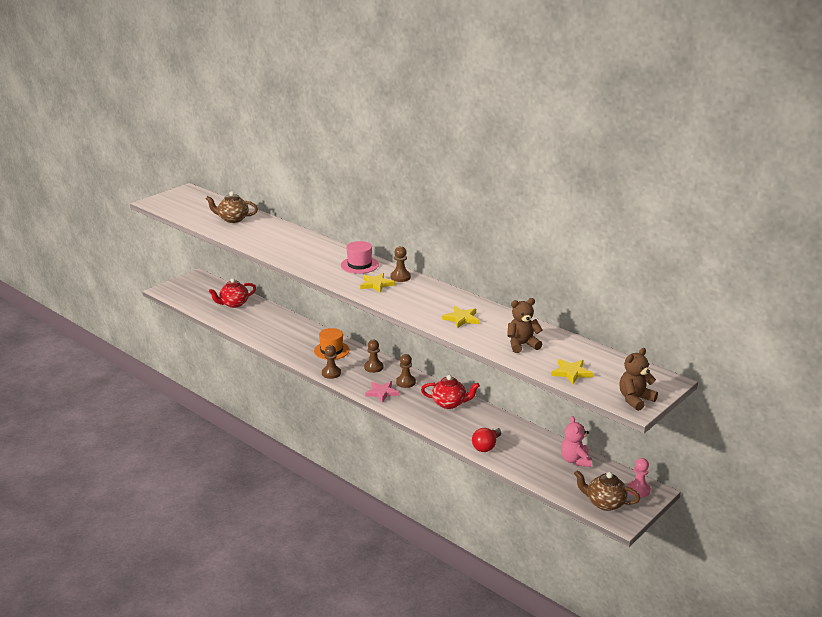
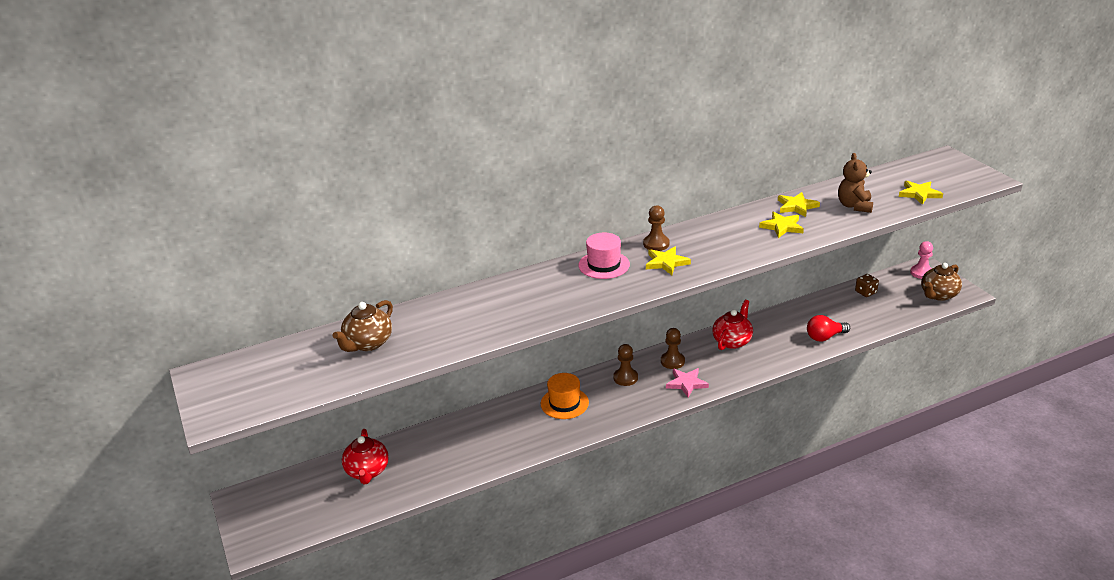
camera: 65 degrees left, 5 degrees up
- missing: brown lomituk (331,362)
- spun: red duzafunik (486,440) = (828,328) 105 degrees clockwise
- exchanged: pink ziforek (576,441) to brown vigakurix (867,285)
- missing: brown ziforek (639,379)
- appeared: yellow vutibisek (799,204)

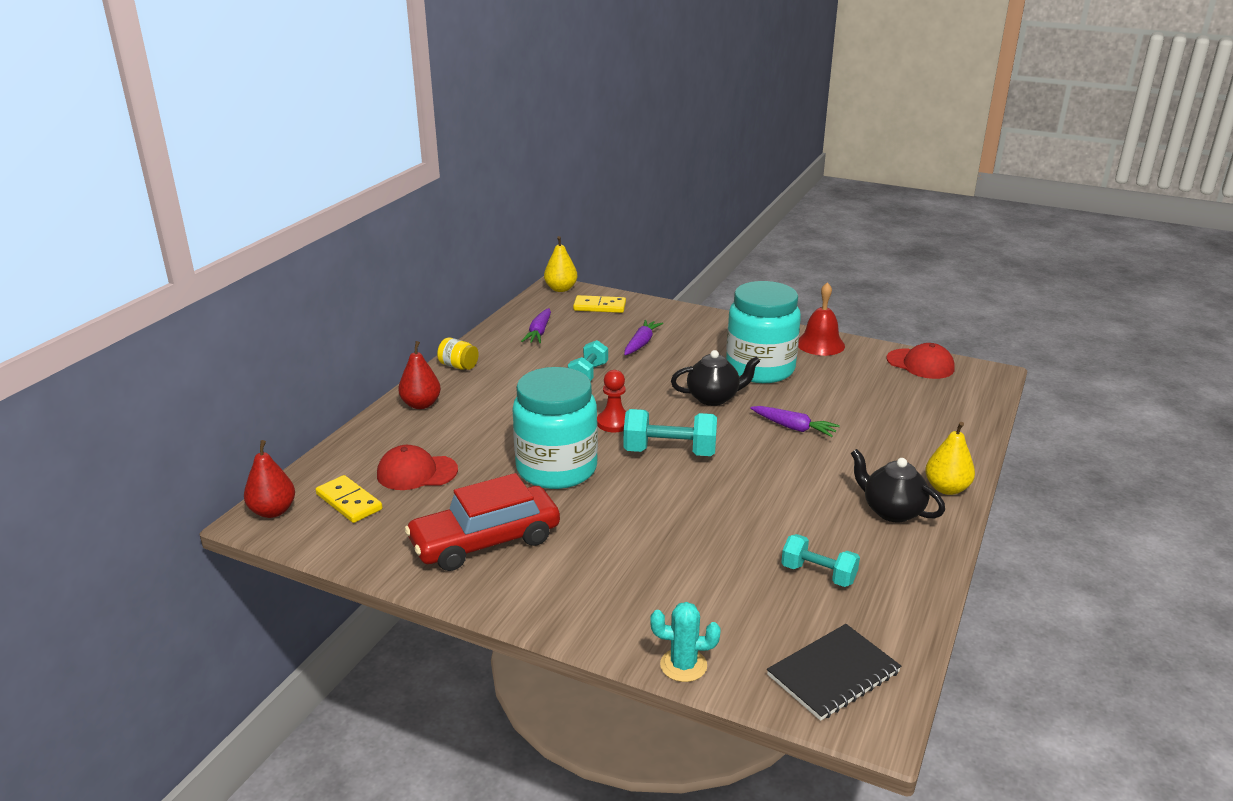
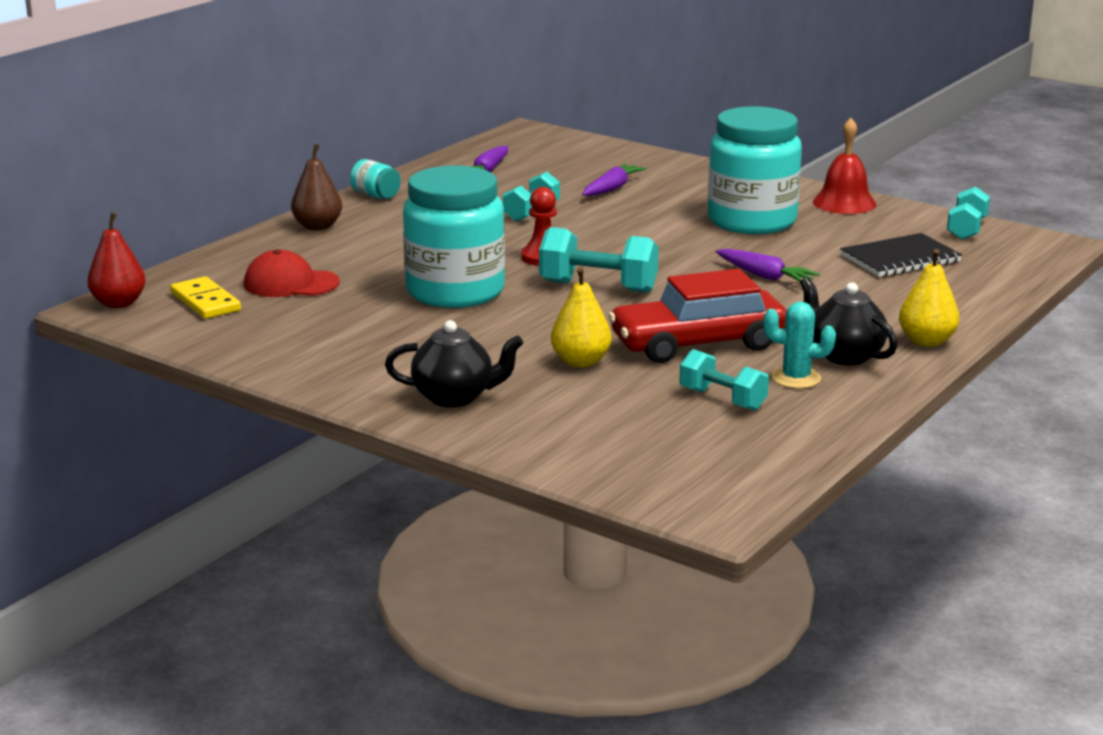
camera: 10 degrees right, 5 degrees down
- colour: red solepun (419,375) to brown solepun (316,187)
- relocated: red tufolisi (482,522) to (697,316)
- colour: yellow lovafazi (458,354) to turquoise lovafazi (375,179)
- relocated: yellow solepun (560,264) to (581,317)
- missing: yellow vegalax (599,304)
- relocated: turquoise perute (685,642) to (799,345)
- relocated: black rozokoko (715,378) to (454,363)
- relocated: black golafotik (834,672) to (901,255)
- exchanged: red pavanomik (921,361) to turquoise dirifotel (968,213)

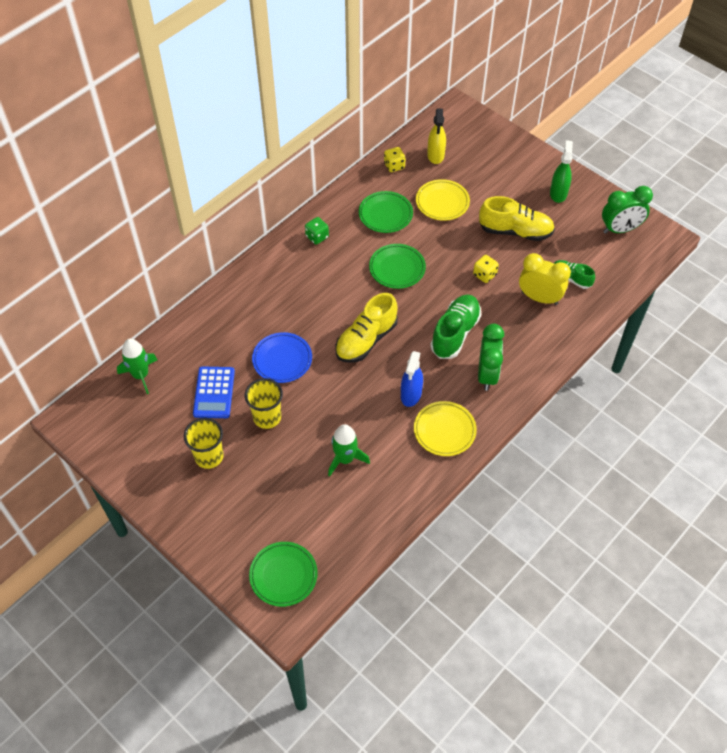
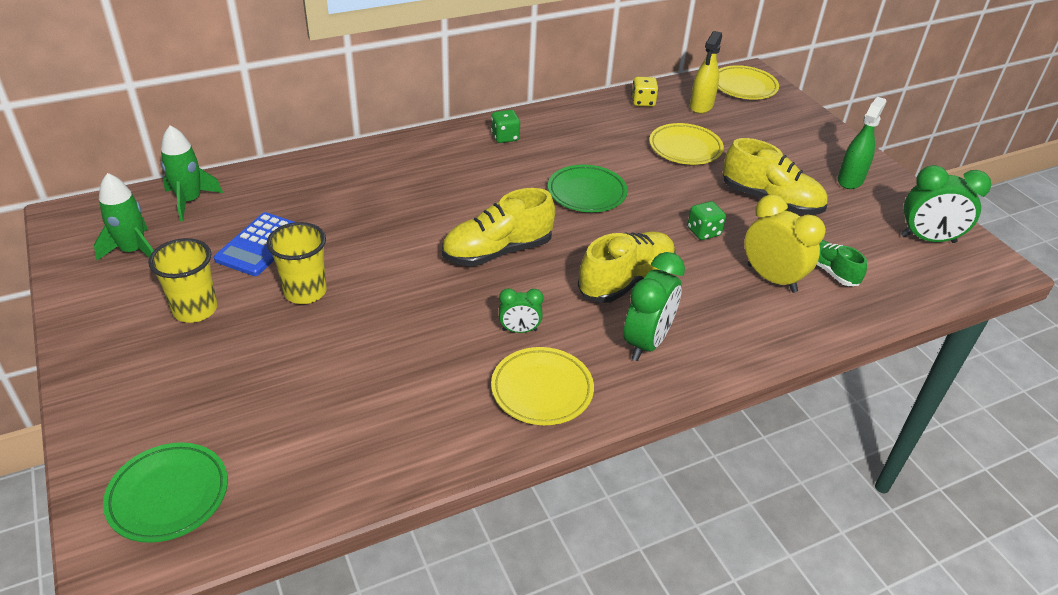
camera: 20 degrees right, 15 degrees down
- missing: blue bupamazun (282,357)
- relocated: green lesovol (349,450) to (123,217)
- missing: green bupamazun (386,212)
- exchanged: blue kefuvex (412,379) to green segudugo (521,310)
- colour: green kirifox (455,327) to yellow kirifox (626,267)
- colour: yellow vigakurix (486,269) to green vigakurix (706,220)
- appeared: yellow bupamazun (748,82)

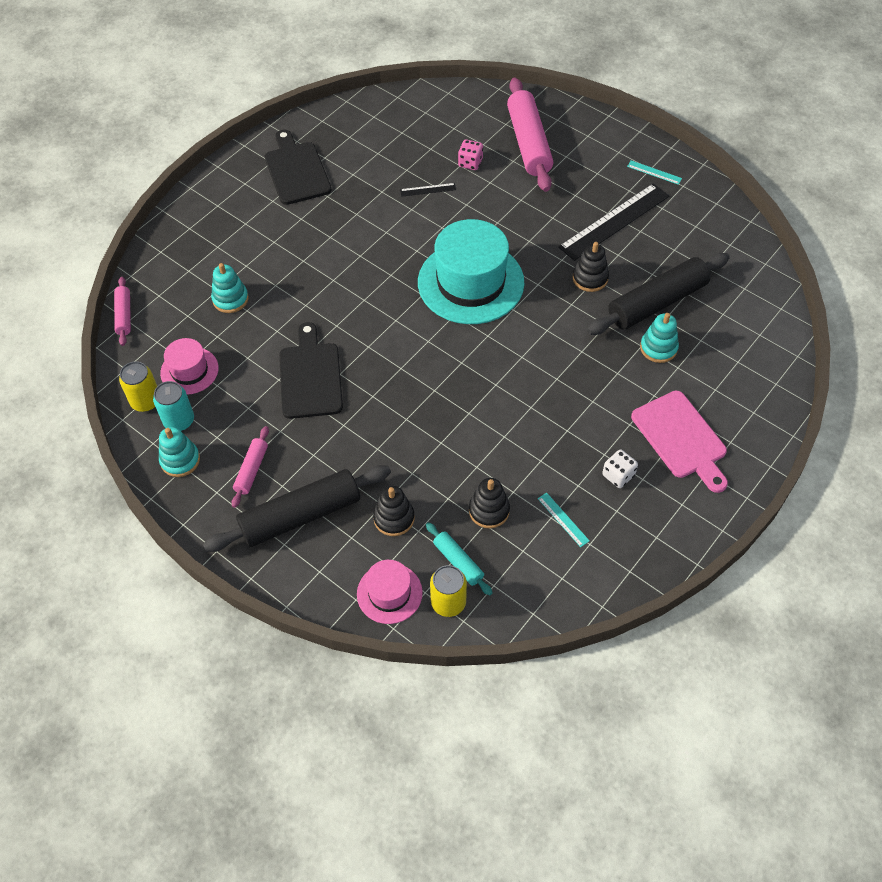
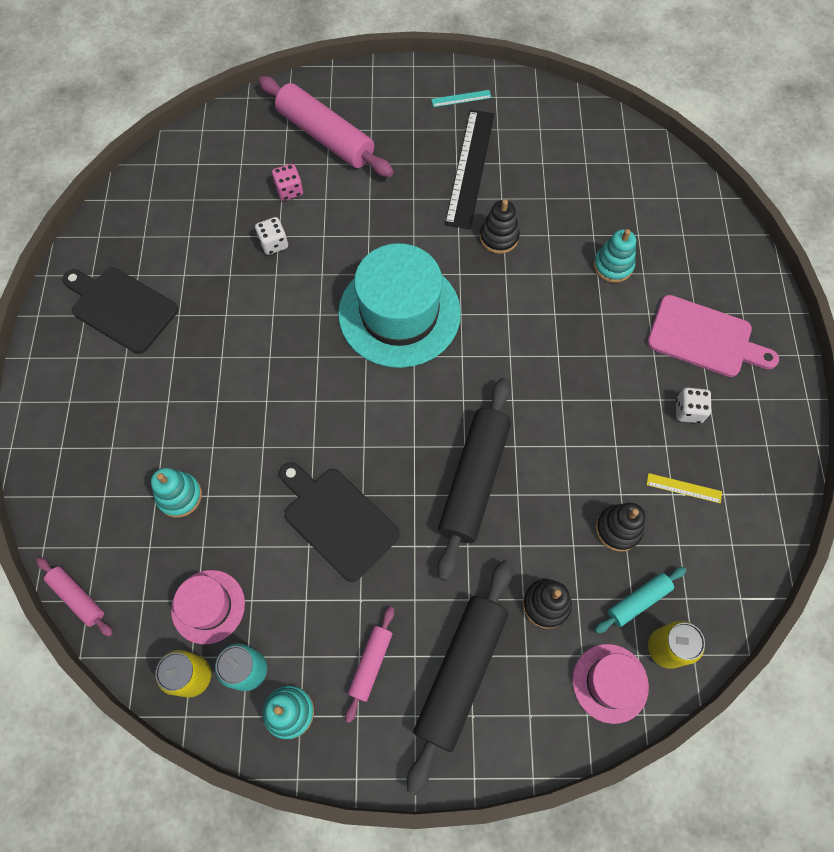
camera: 40 degrees left, 10 degrees up
- spun: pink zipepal (250,467) = (369,665) 45 degrees clockwise
- exchanged: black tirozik (428,190) to white vigakurix (271,236)
- spun: turquoise zipepal (459,558) = (640,600) 45 degrees counterclockwise
- colour: turquoise tirozik (564,519) to yellow tirozik (684,488)
- relocated: black zipepal (658,294) to (474,479)

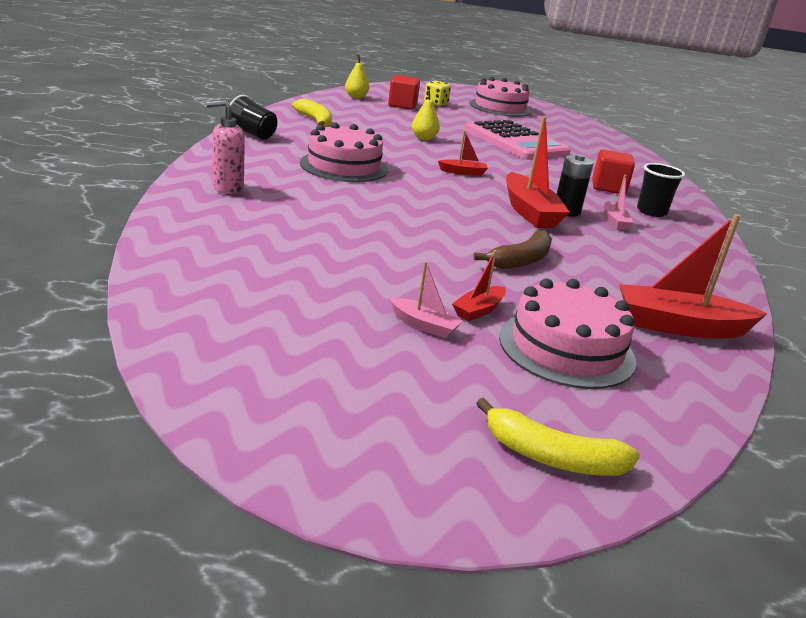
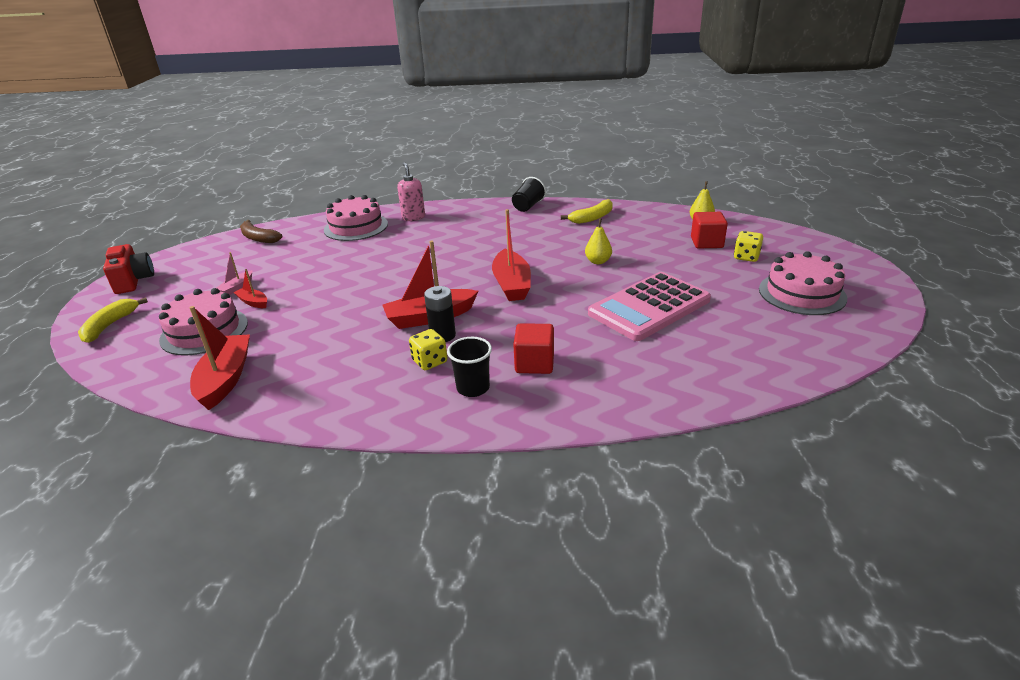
camera: 90 degrees right, 5 degrees up
- relocated: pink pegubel (344,152) to (356,218)
- size: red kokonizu (463,153) = (511,255) x1.96
- relocated: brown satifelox (512,249) to (261,231)
- exchanged: pink kokonizu (619,202) to yellow vigakurix (428,349)
- appeared: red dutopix (128,269)

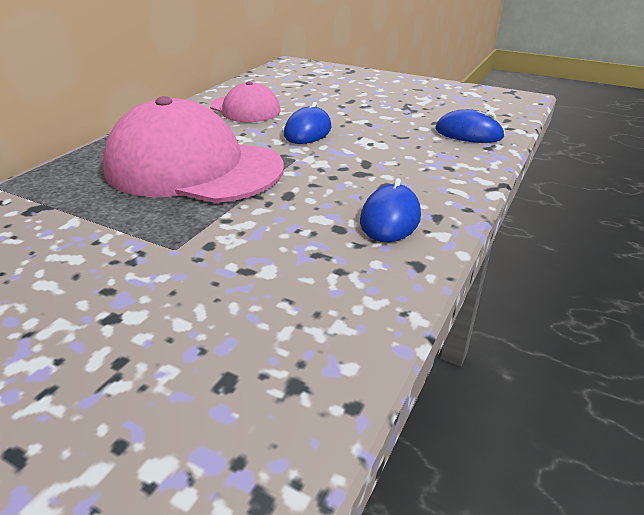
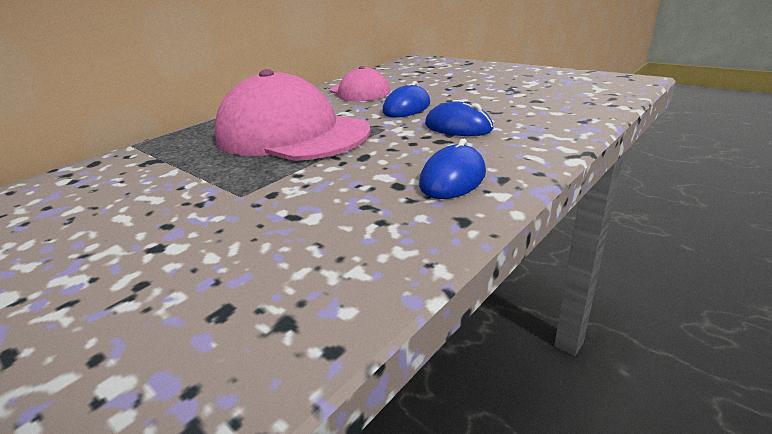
camera: 15 degrees right, 5 degrees down
- relocated: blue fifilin (470,126) to (459,119)

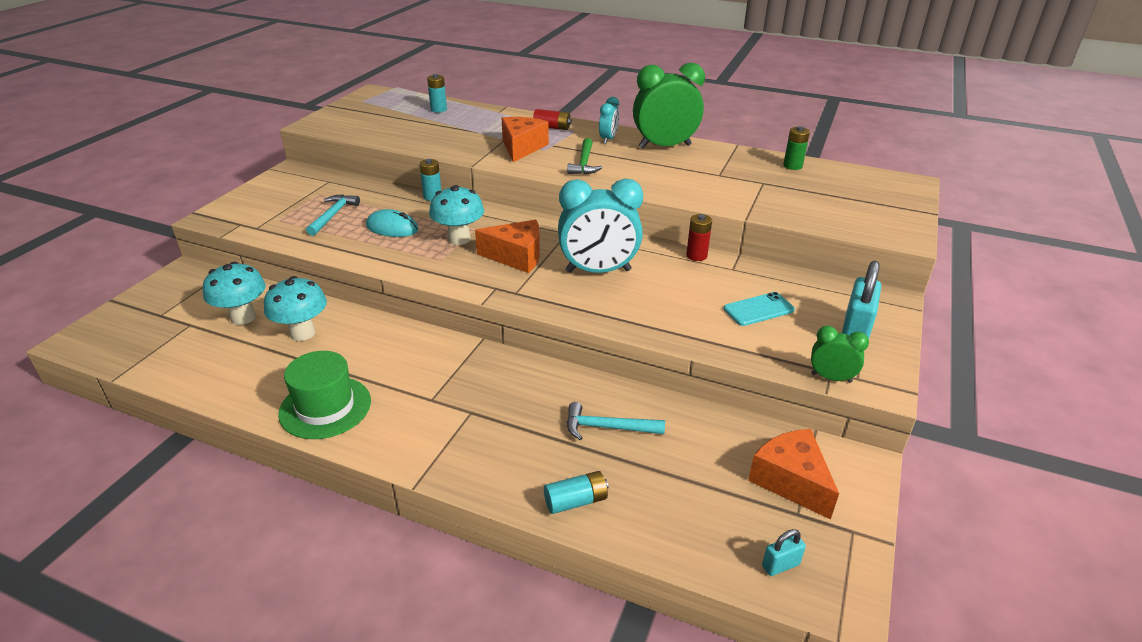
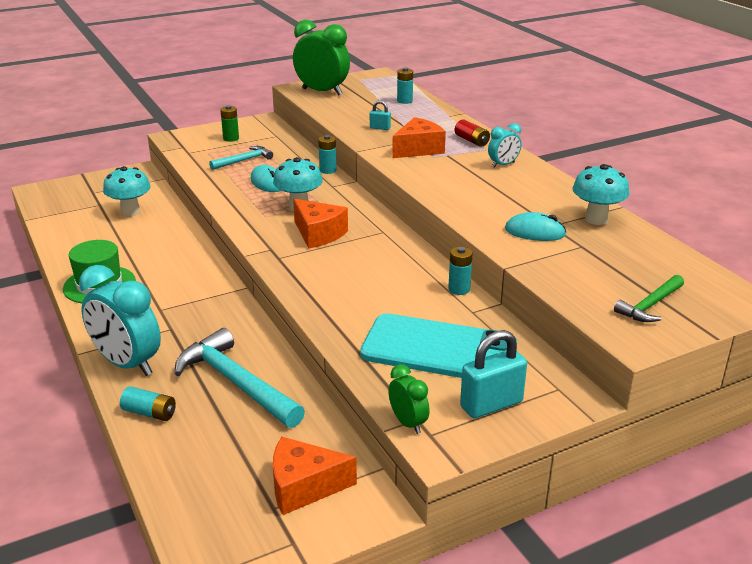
camera: 40 degrees right, 5 degrees down
- relocated: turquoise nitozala (295,308) to (600,194)
- relocated: turquoise segudugo (600,226) to (120,320)
- relocated: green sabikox (584,156) to (649,298)
- size: turquoise sabikox (616,421) = (240,378) x1.81
- relocated: green segudugo (669,106) to (321,58)
- colour: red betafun (699,237) to turquoise betafun (460,271)
- size: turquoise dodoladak (759,309) = (438,345) x2.15
- spun: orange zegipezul (793,474) = (315,476) 105 degrees counterclockwise
- relocated: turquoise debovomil (784,552) to (380,115)
- relocated: green betafun (796,148) to (229,123)
- appeared: turquoise fifilin (535,226)

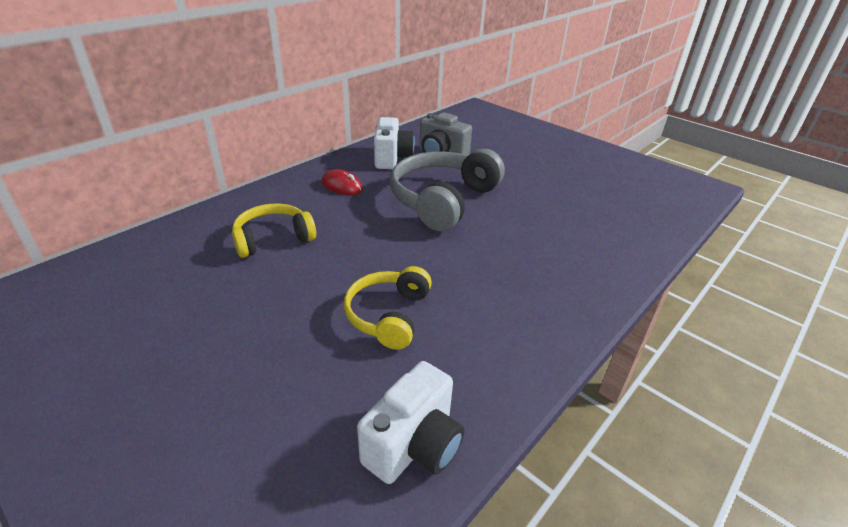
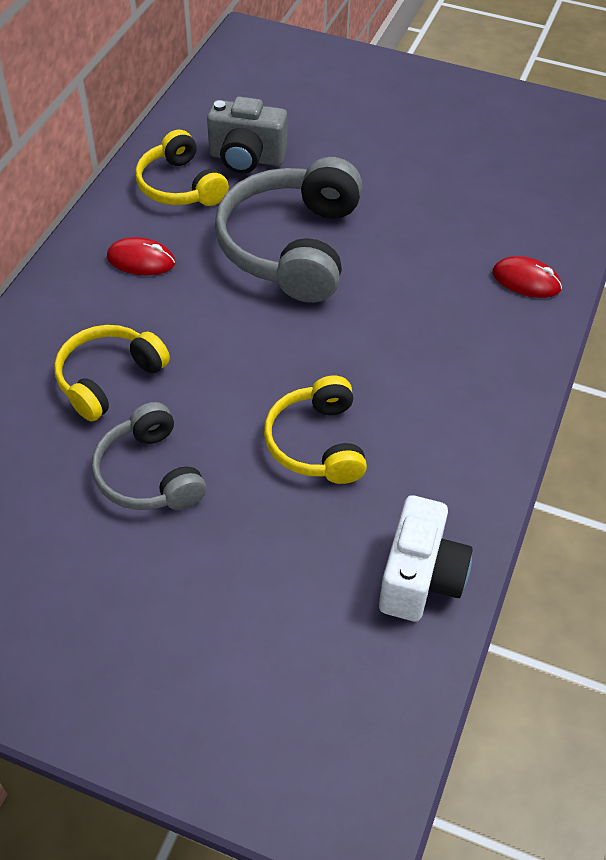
camera: 20 degrees left, 15 degrees up
- exchanged: white dutopix (394,143) to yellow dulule (182,168)
- appeared: grey dulule (149,456)
- appeared: red fifilin (527,277)

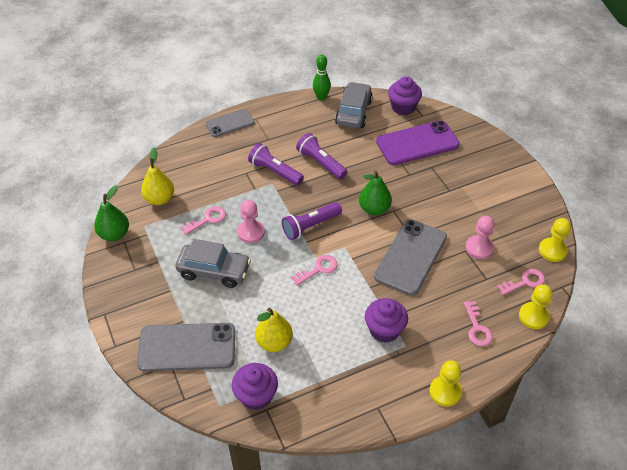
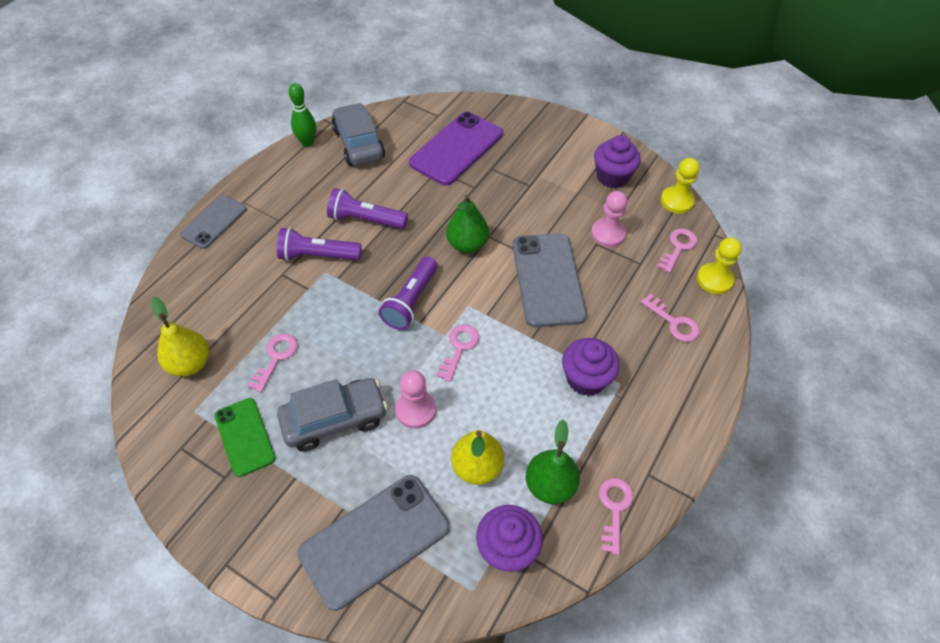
camera: 35 degrees left, 5 degrees up
- relocated: green solepun (111,213) to (553,461)
- relocated: pink lomituk (251,221) to (415,399)
- relocated: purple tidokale (405,95) to (617,161)
- missing: yellow lomituk (445,383)
- appeared: green dodoladak (245,437)
- appeared: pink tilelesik (616,516)

